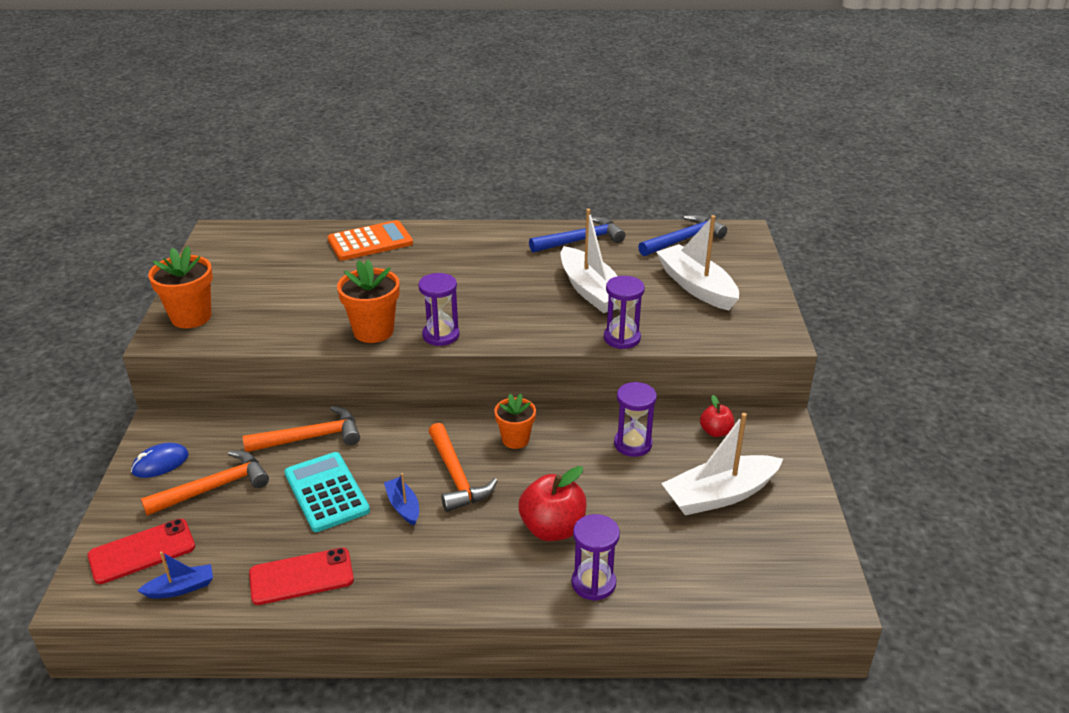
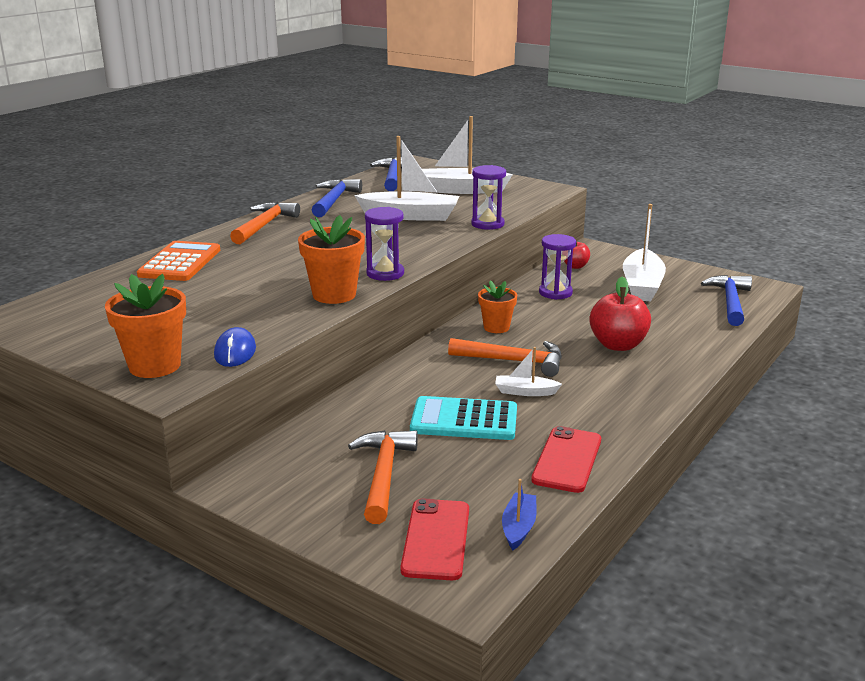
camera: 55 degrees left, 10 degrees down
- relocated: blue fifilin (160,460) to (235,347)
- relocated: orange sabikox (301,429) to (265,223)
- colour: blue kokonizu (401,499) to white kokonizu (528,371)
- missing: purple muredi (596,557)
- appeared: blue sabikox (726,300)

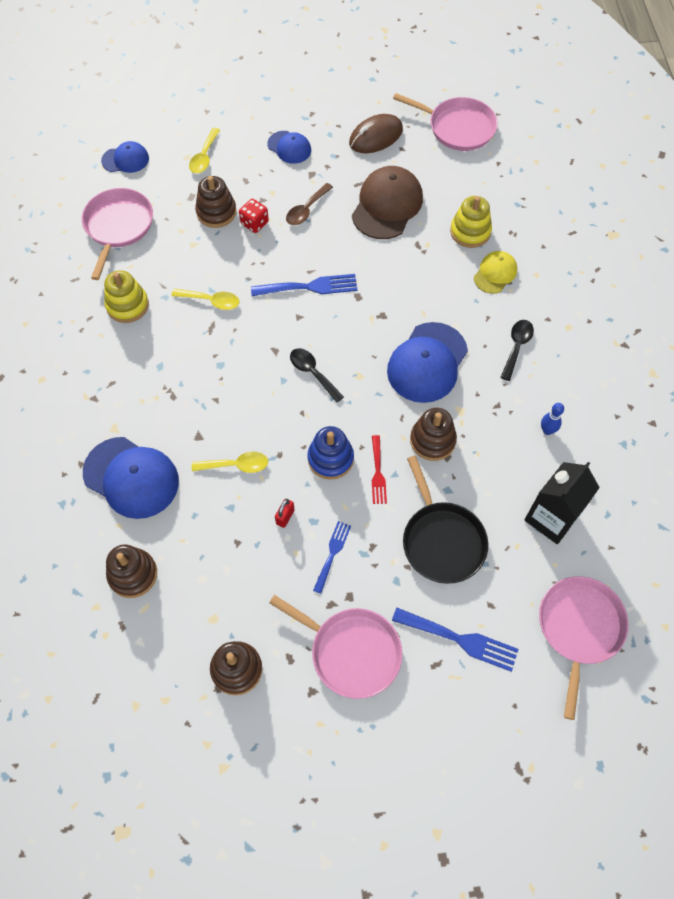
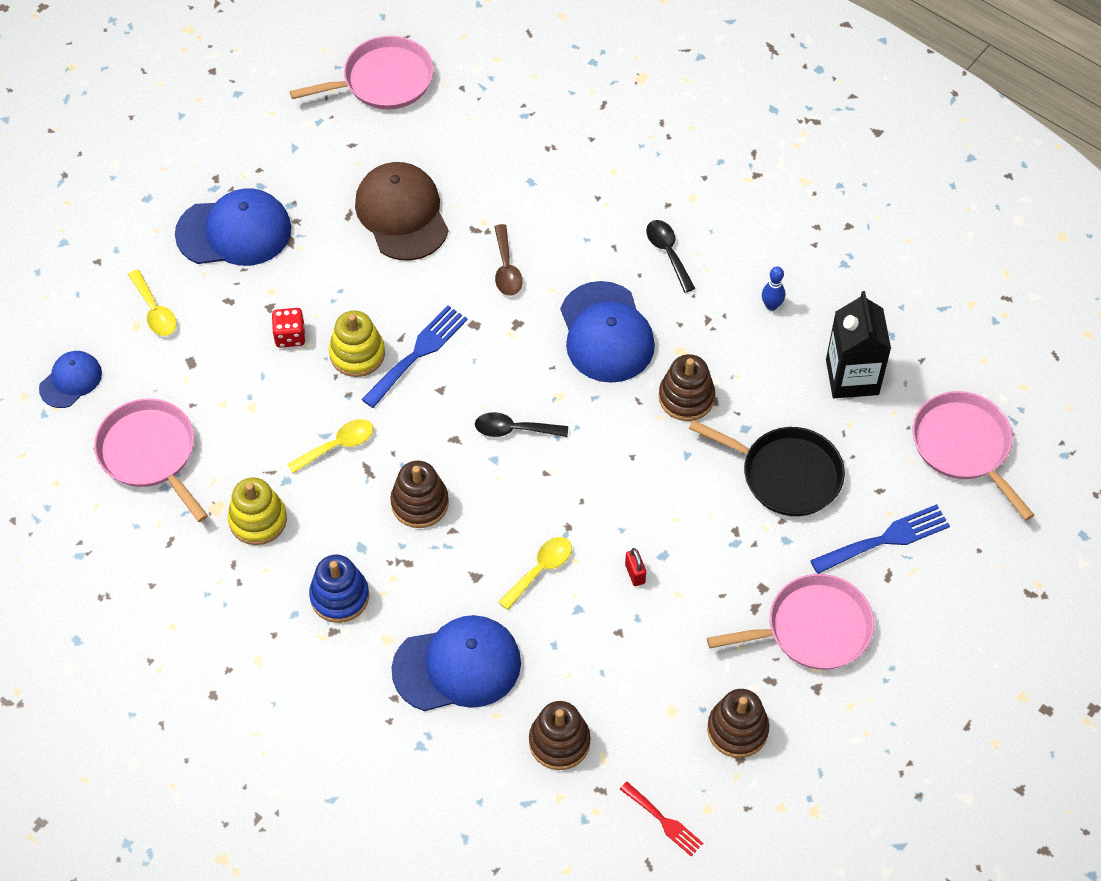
camera: 45 degrees left, 5 degrees down
- relocated: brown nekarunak (216,202) to (419,494)
- size: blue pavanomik (289,147) = (233,227) x1.78
- relocated: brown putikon (309,204) to (508,260)
- relocated: blue nekarunak (330,453) to (339,589)
- missing: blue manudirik (332,557)
- missing: brown fifilin (376,133)
- relocated: red manudirik (379,469) to (661,819)
- relocated: yellow nekarunak (471,222) to (357,344)
- missing: yellow pavanomik (495,272)

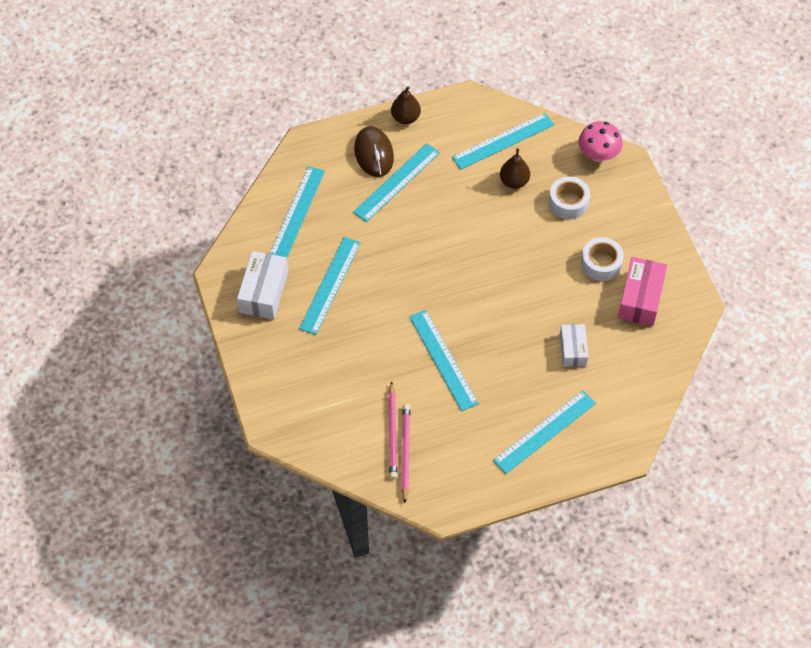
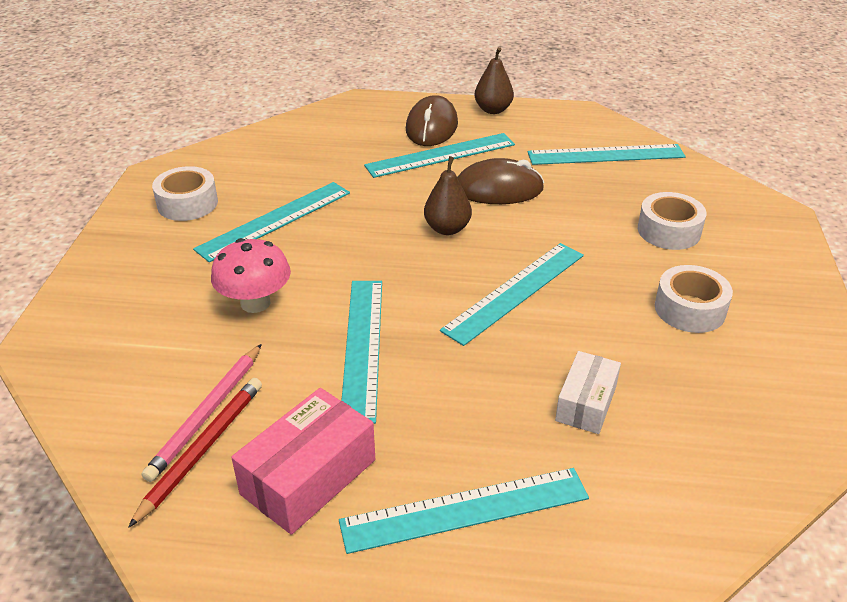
camera: 25 degrees right, 20 degrees down
- exchanged: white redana (262,285) to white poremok (185,193)
- relocated: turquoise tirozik (297,212) to (512,294)
- colour: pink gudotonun (405,453) to red gudotonun (195,453)
- relocated: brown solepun (515,168) to (448,195)
- relocated: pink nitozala (601,141) to (251,275)
- relocated: pink redana (642,291) to (303,461)
- appeared: brown fifilin (500,181)

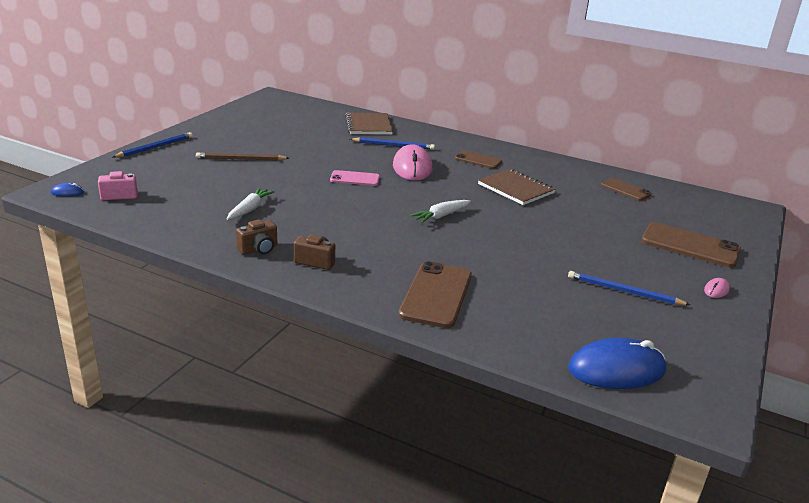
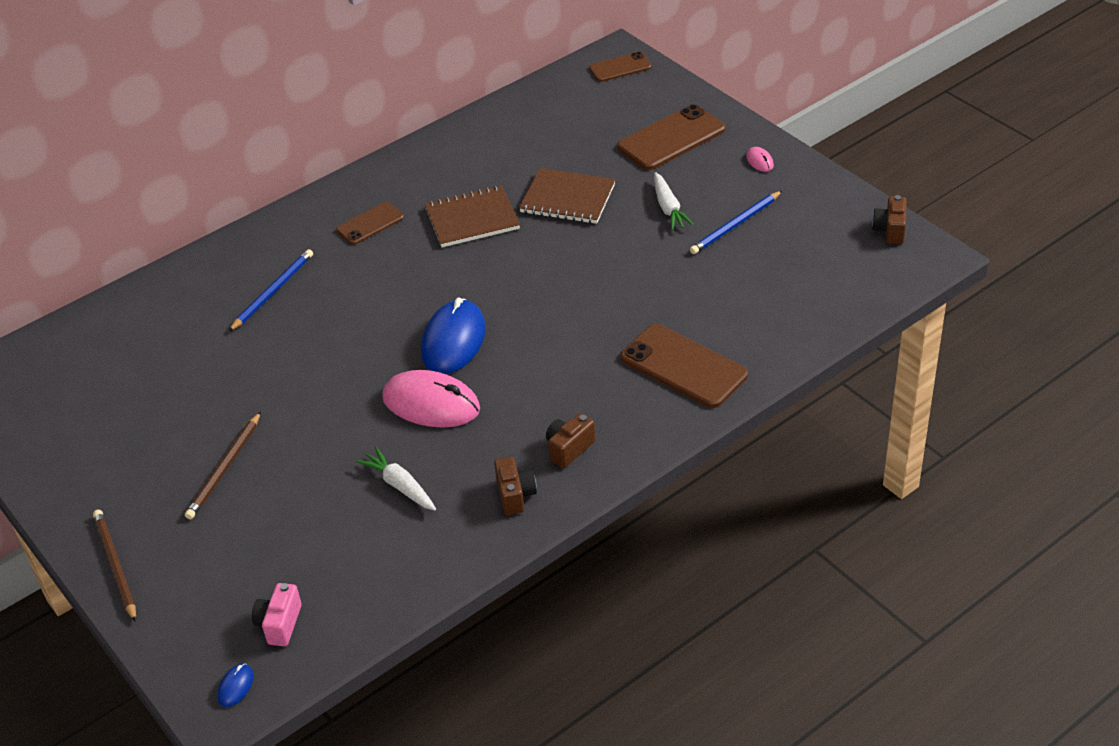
camera: 60 degrees left, 15 degrees up
- colour: blue gudotonun (153,145) to brown gudotonun (114,565)
- missing: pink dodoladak (355,178)
- relocated: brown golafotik (369,124) to (567,196)
- relocated: pink fifilin (412,162) to (431,399)
- relocated: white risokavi (440,211) to (674,201)
- relocated: blue fifilin (617,363) to (453,336)
- relocated: brown dodoladak (626,189) to (620,67)
- appeared: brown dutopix (889,219)

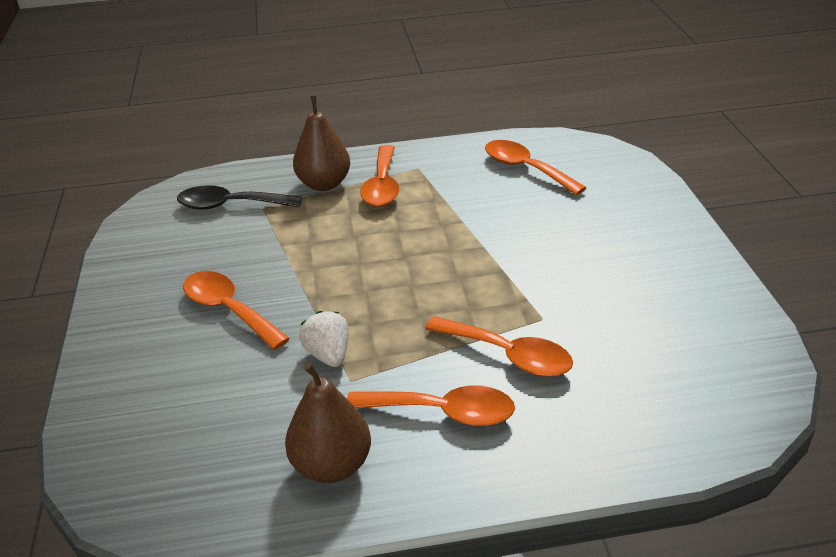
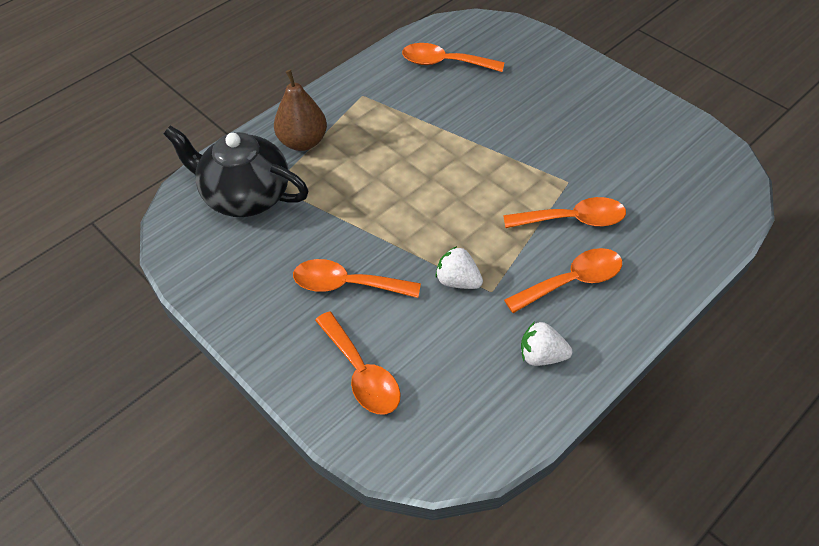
camera: 35 degrees left, 15 degrees up
- exchanged: black putikon (239,197) to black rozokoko (236,171)
- exchanged: brown solepun (328,422) to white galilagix (546,344)
- relocated: orange putikon (379,176) to (358,363)

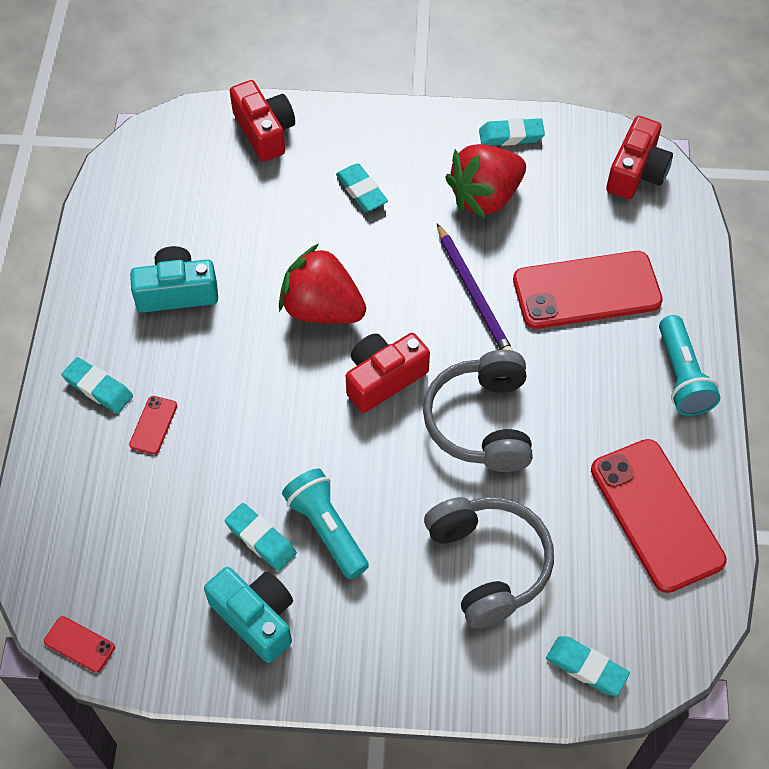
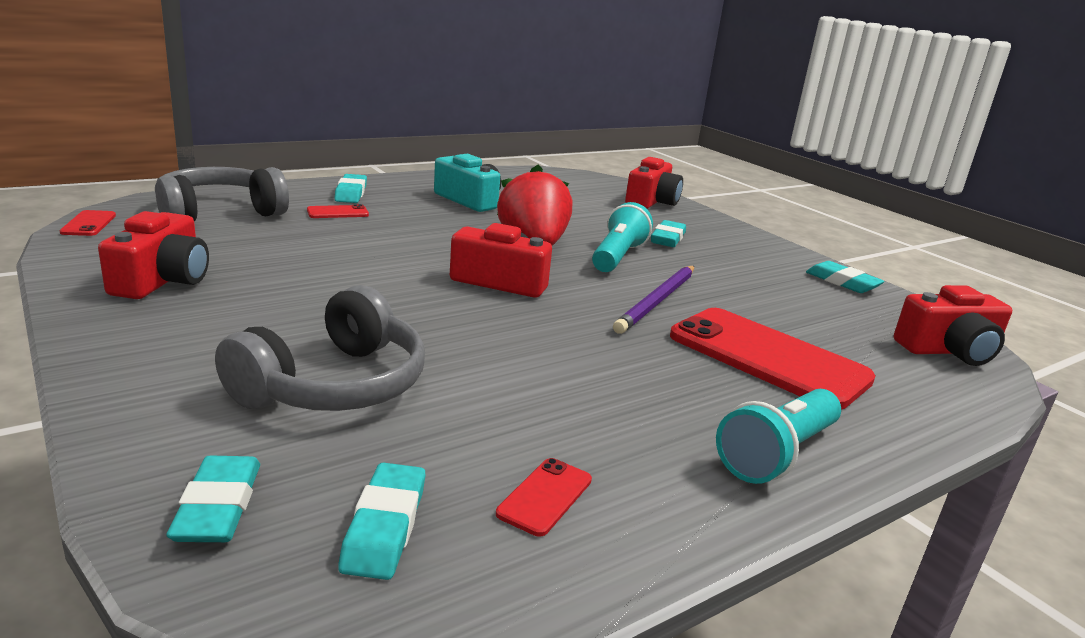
camera: 50 degrees right, 35 degrees down
- colour: turquoise dutopix (248,615) to red dutopix (153,255)
- relocated: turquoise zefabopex (261,537) to (381,521)
- relocated: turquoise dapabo (325,523) to (622,237)
- relocated: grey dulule (478,411) to (222,194)
- missing: red galilagix (486,181)
- size: red dodoladak (659,516) = (544,497) x0.41

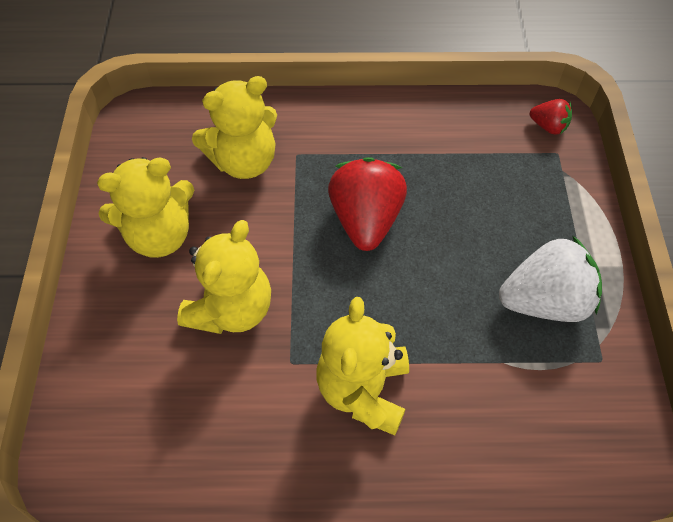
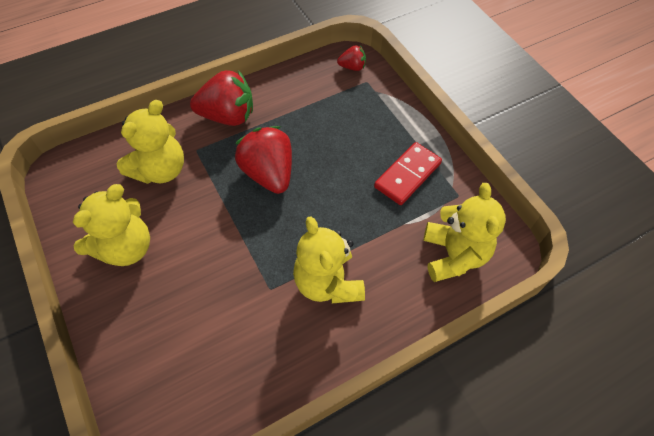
camera: 30 degrees left, 0 degrees up
- relocated: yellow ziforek (224,277) to (465,232)
- exchanged: white galilagix (550,278) to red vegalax (408,173)
- appeared: red galilagix (221,98)

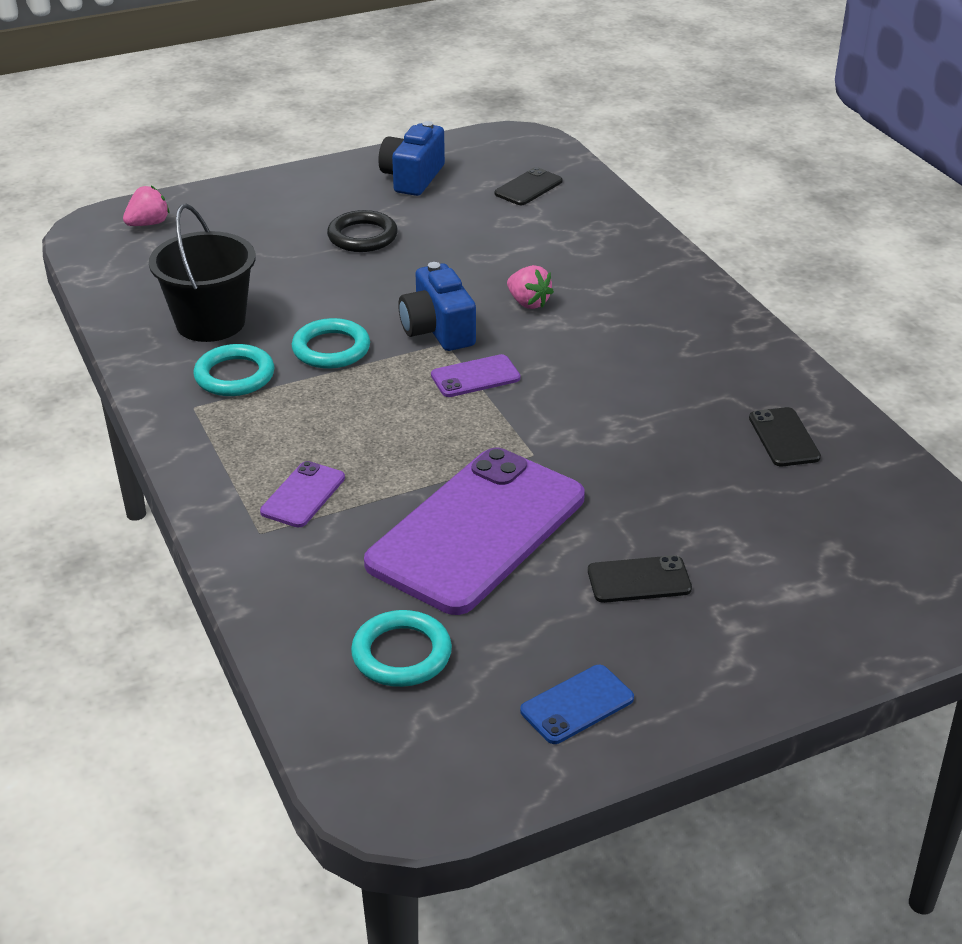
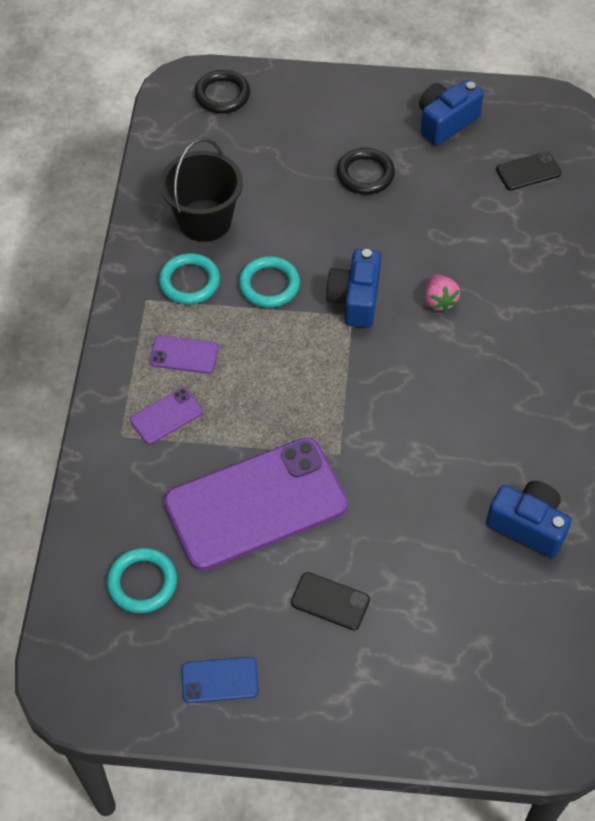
camera: 30 degrees right, 20 degrees up
- exchanged: pink galilagix (146,206) to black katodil (222,91)
- relocated: purple dodoladak (476,375) to (184,354)
- exchanged: black dodoladak (785,436) to blue dutopix (529,519)

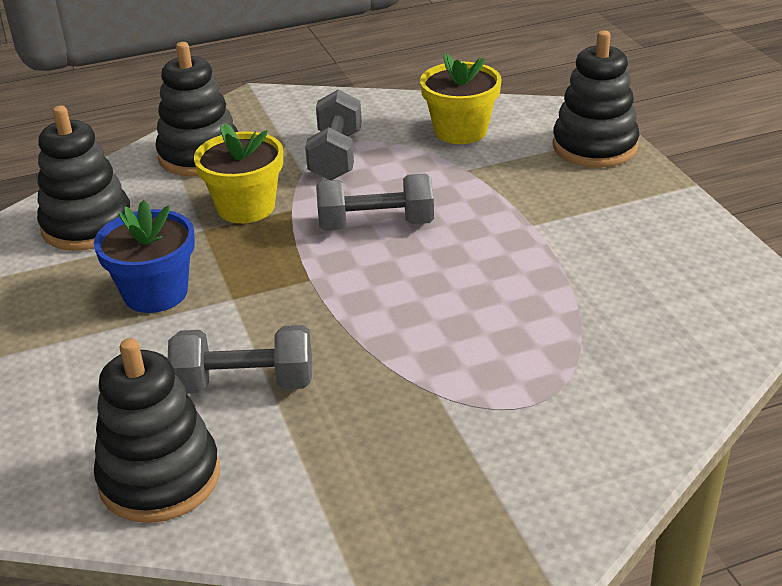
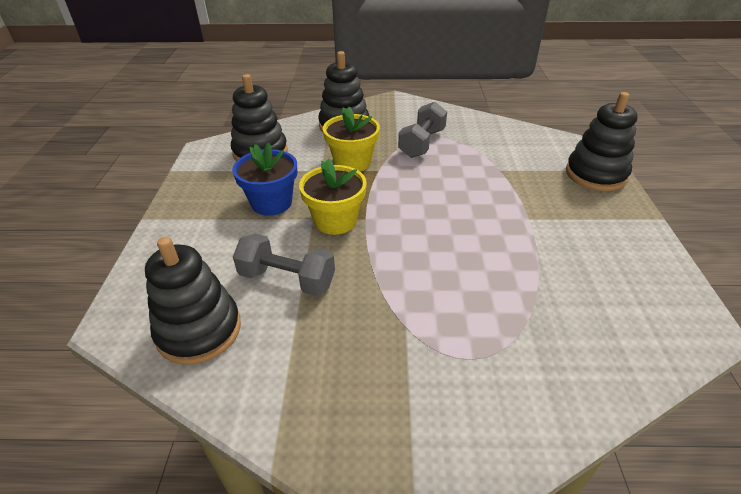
camera: 20 degrees right, 5 degrees up
- missing: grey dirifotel (375,202)
- relocated: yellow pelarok (461,98) to (333,196)

